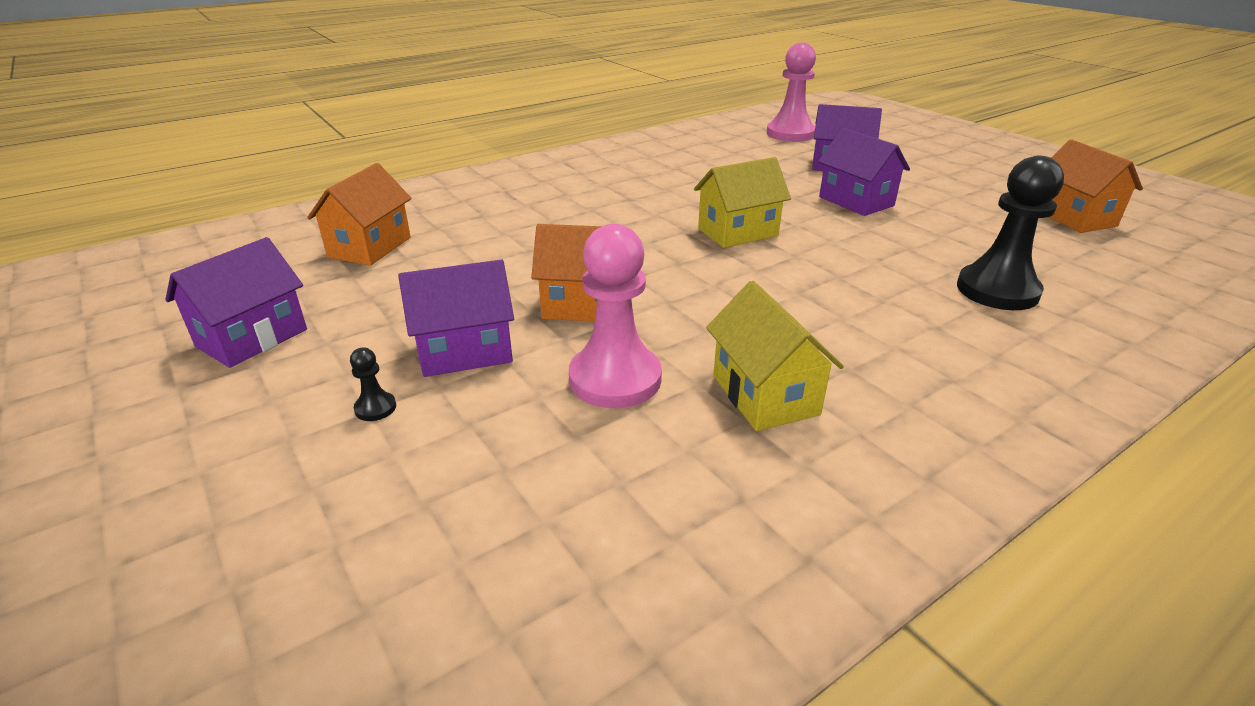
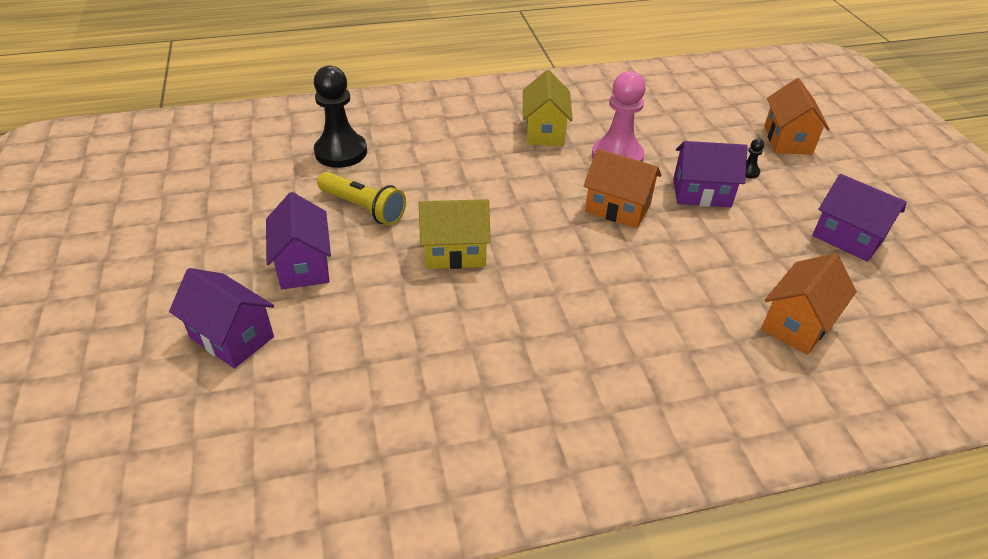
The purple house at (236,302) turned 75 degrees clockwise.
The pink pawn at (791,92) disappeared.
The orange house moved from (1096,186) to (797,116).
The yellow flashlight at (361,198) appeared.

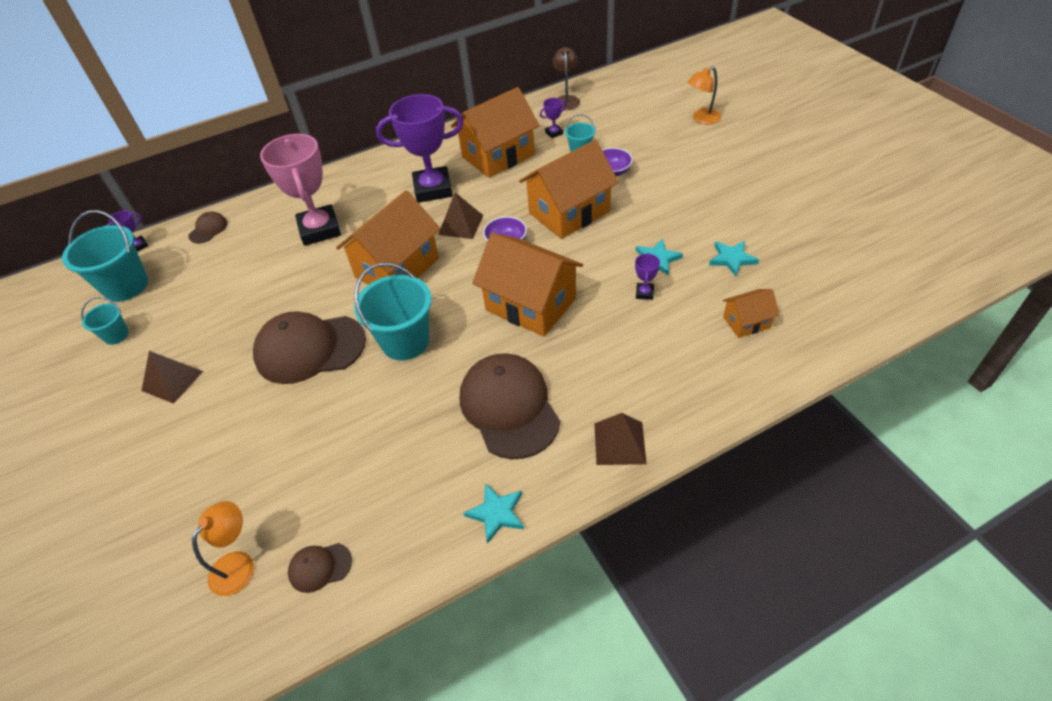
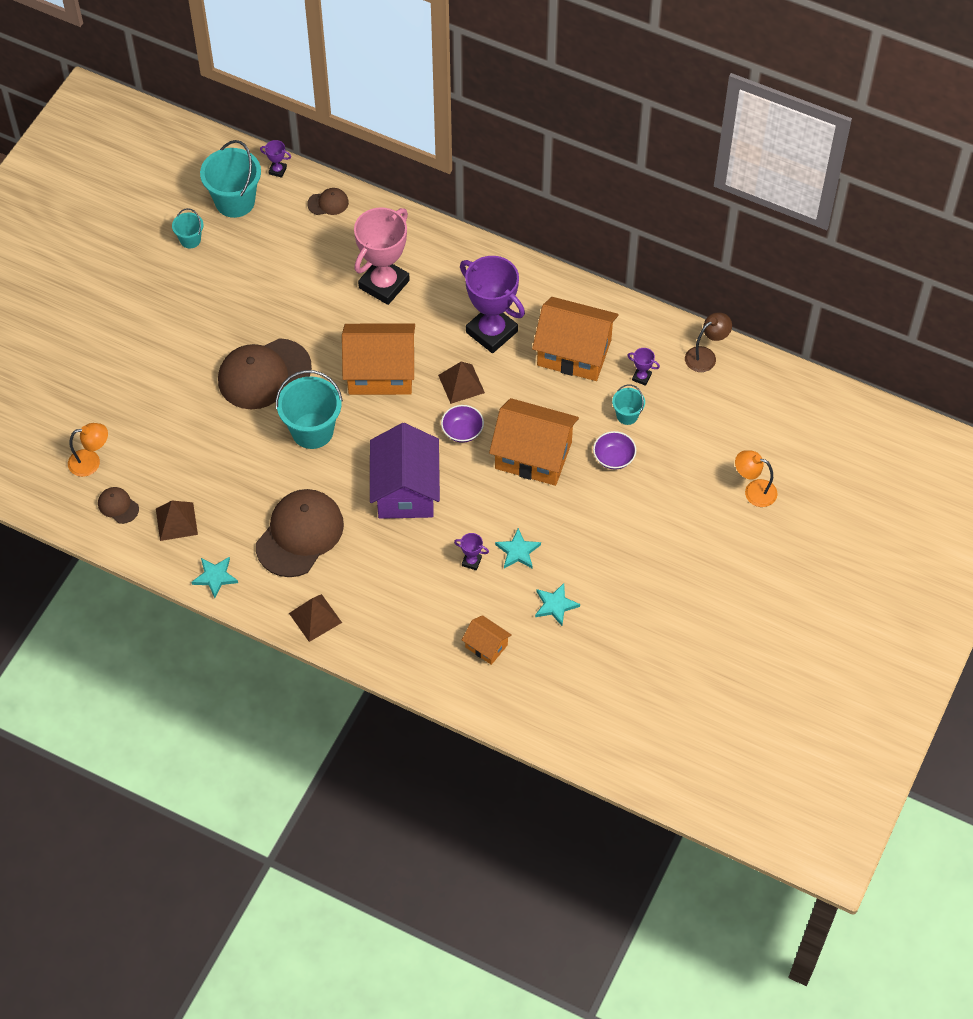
The brown pyramid moved from (172,377) to (177,521).
The brown cap at (309,347) turned 75 degrees counterclockwise.
The orange house at (527,285) became the purple house at (405,471).
The purple trophy at (647,276) turned 45 degrees clockwise.

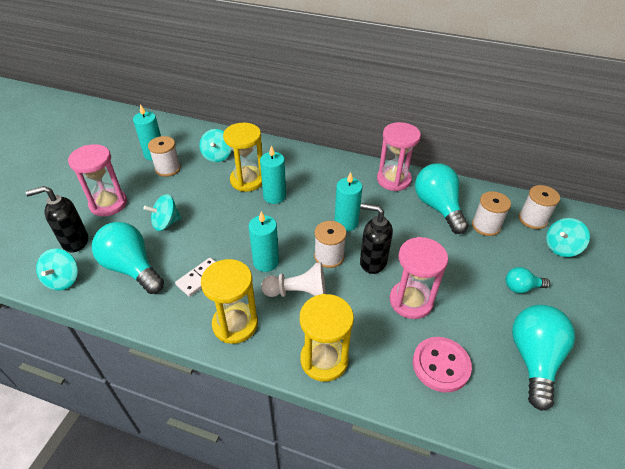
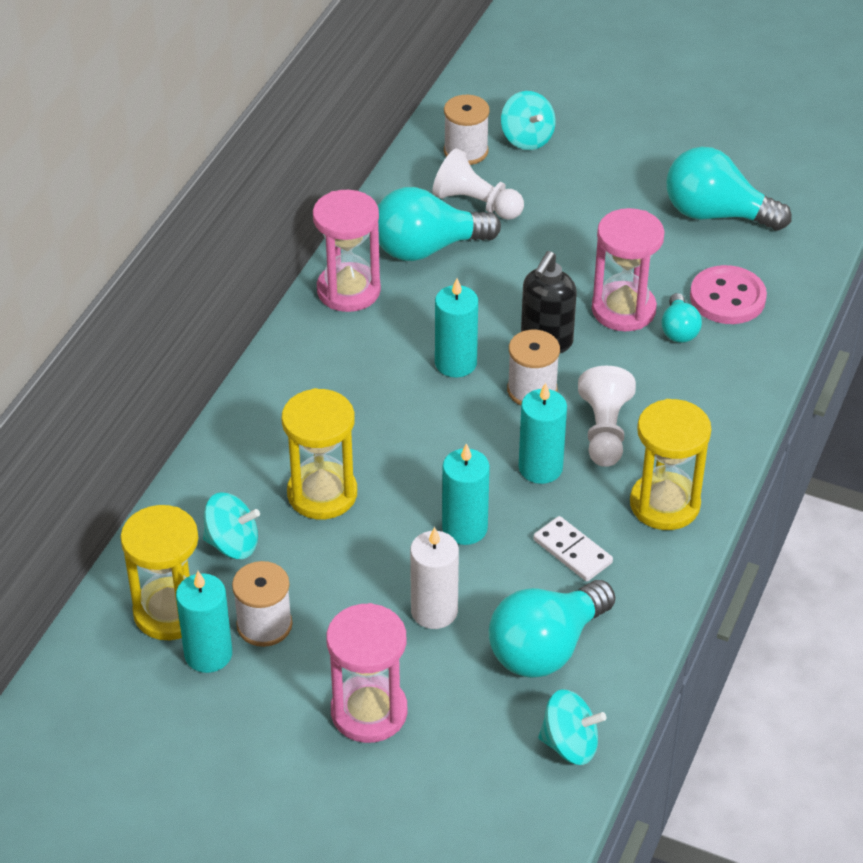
The black soap dispenser at (56,219) disappeared.
The turquoise spinning top at (162,212) was replaced by the white candle at (434,578).
The turquoise candle moved from (273,174) to (466,494).
The yellow hourglass moved from (327,338) to (159,572).
The white spool at (491,213) was replaced by the white pawn at (478,184).
The turquoise light bulb moved from (528,280) to (681,318).

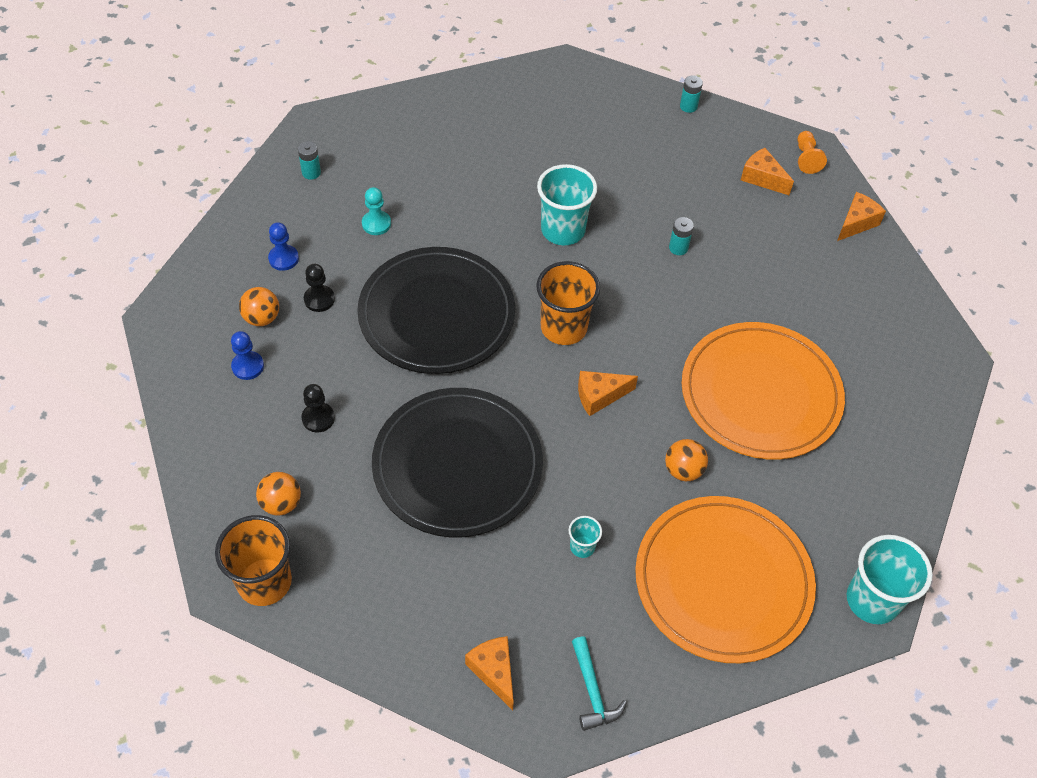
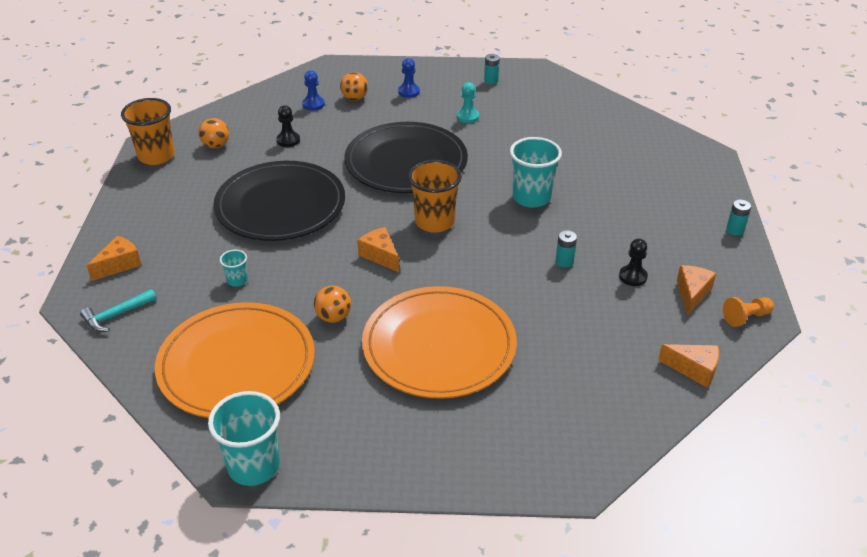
The black pawn moved from (319,288) to (633,262).

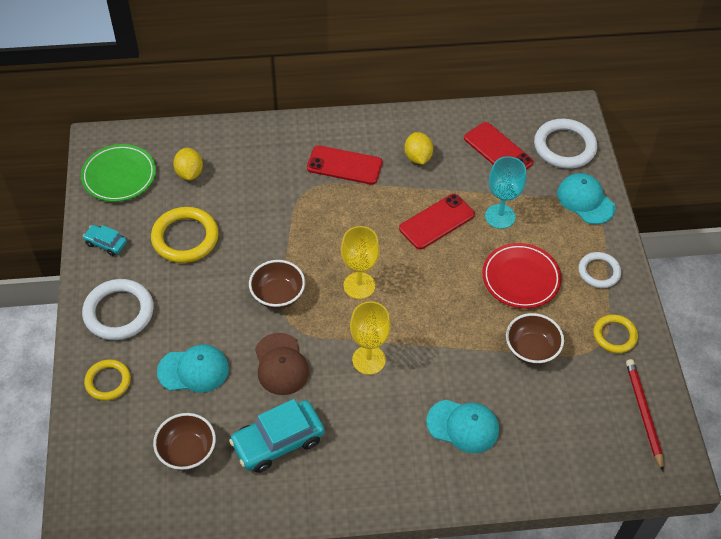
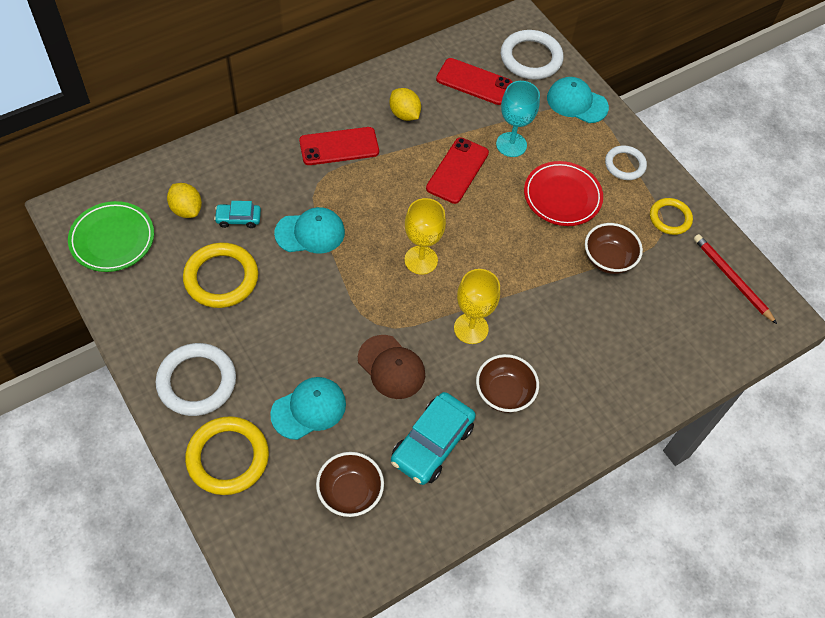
The turquoise car moved from (105,240) to (237,214).
The yellow ring at (107,380) changed to 1.61 times the size.
The brown bowl moved from (277,284) to (507,383).
The turquoise cap moved from (462,426) to (309,230).

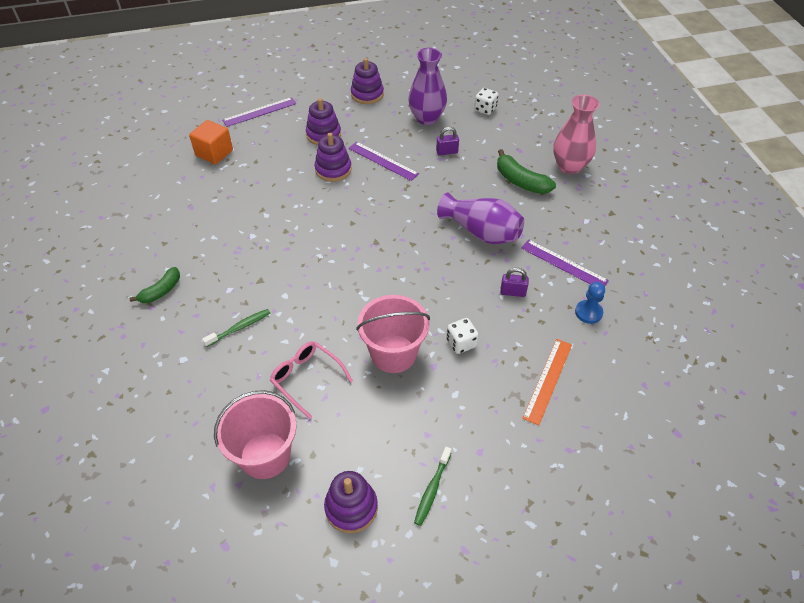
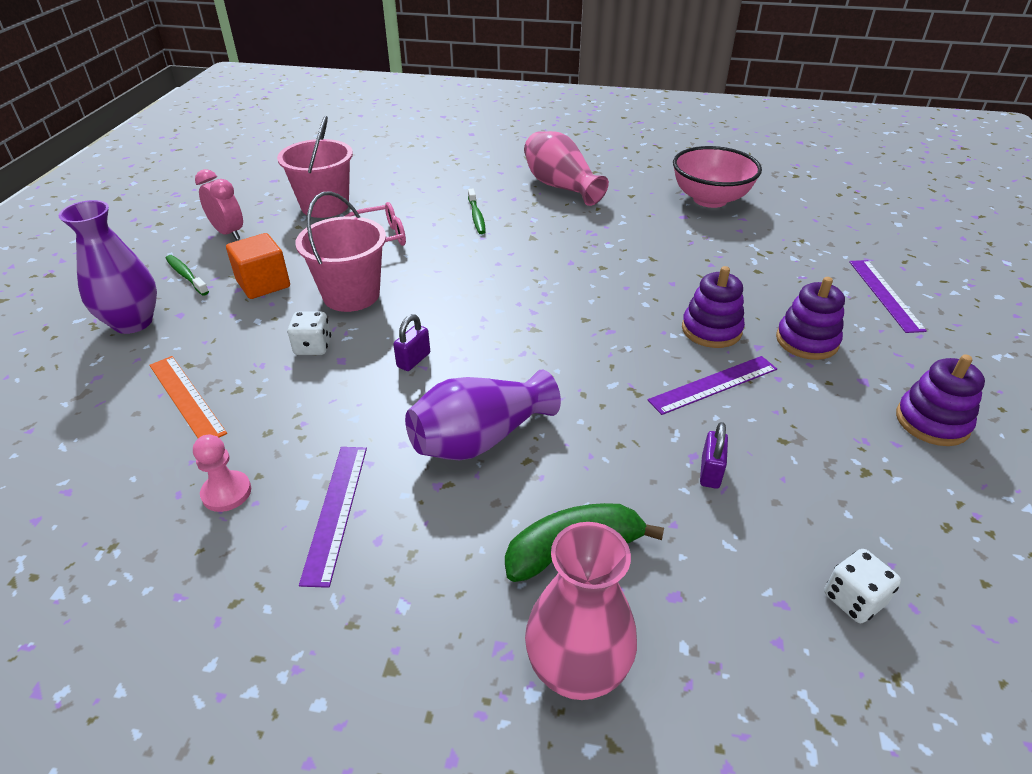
The green banana at (154,285) was replaced by the pink vase at (566,168).
The orange cube moved from (211,142) to (258,266).
The purple stacking toy at (351,502) was replaced by the pink clock at (219,204).
The purple vase moved from (427,86) to (107,267).
The purple padlock moved from (514,282) to (411,342).
The purple ruler at (565,262) turned 60 degrees counterclockwise.
The blue pawn at (590,303) became the pink pawn at (222,473).
The pink bowl at (717,177) appeared.

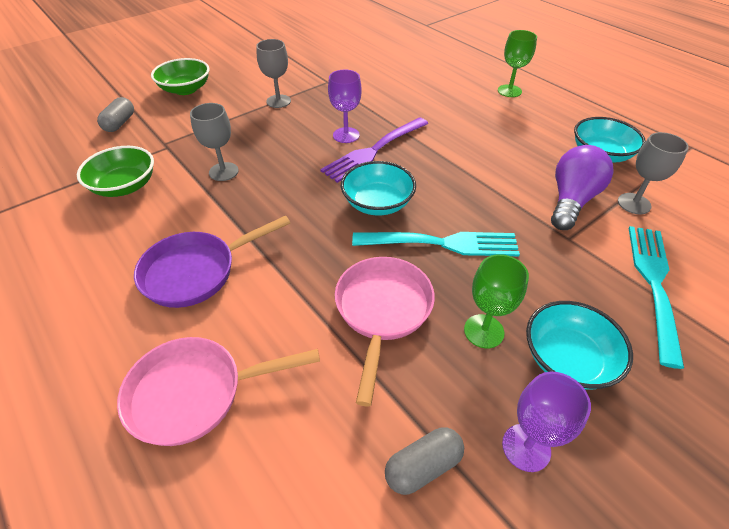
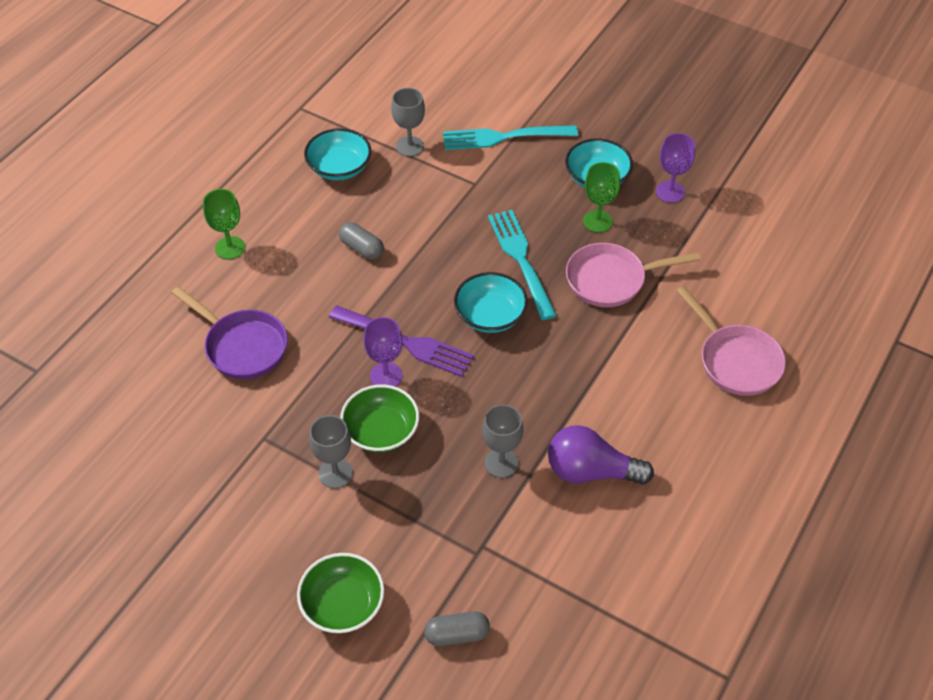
The green bowl moved from (115,171) to (379,419).
The purple pan moved from (212,261) to (230,333).
The grey capsule moved from (424,461) to (361,241).
The purple light bulb moved from (582,187) to (601,455).

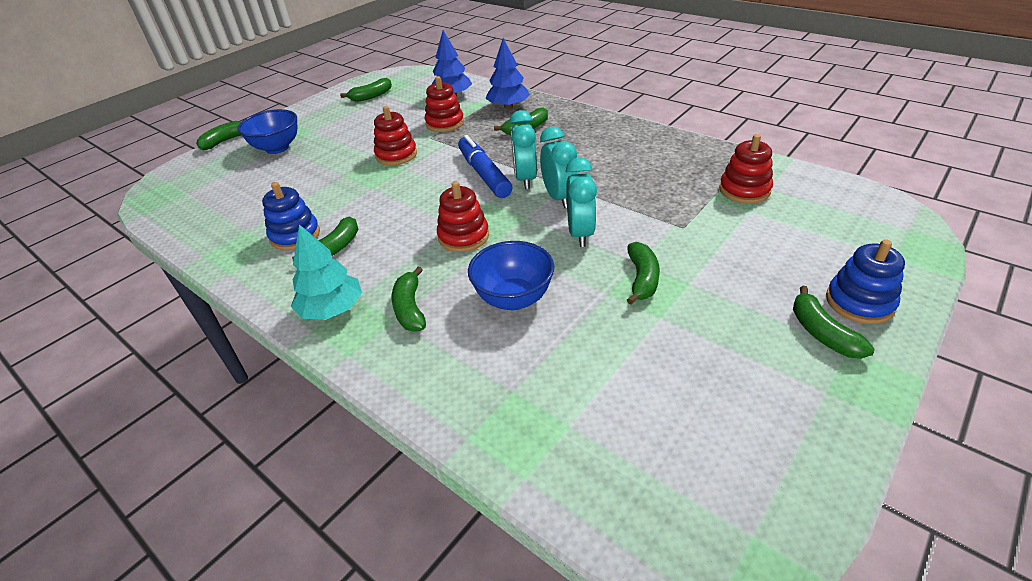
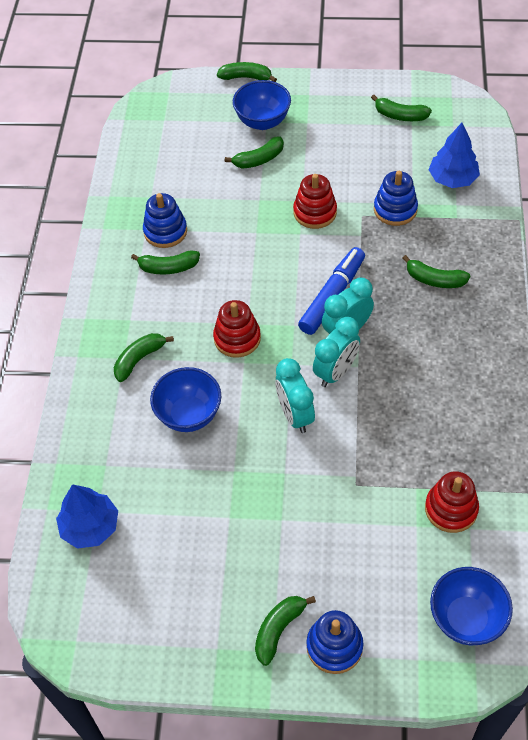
The turquoise tree at (326,272) disappeared.
The red stacking toy at (444,104) became the blue stacking toy at (396,198).
The blue tree moved from (507,73) to (87,516).
The turquoise clock at (581,202) turned 105 degrees clockwise.
The green banana moved from (643,273) to (254,152).
The blue bowl at (471,606) appeared.

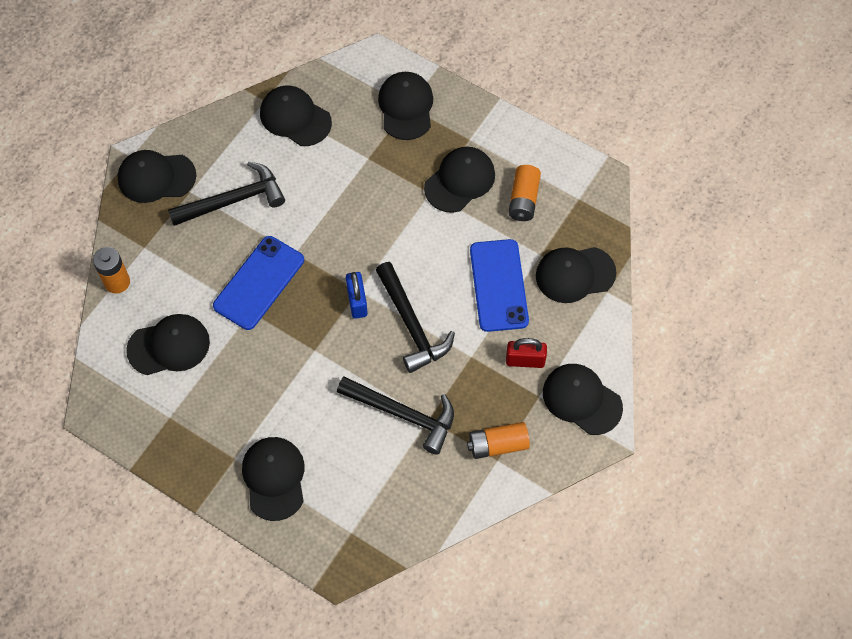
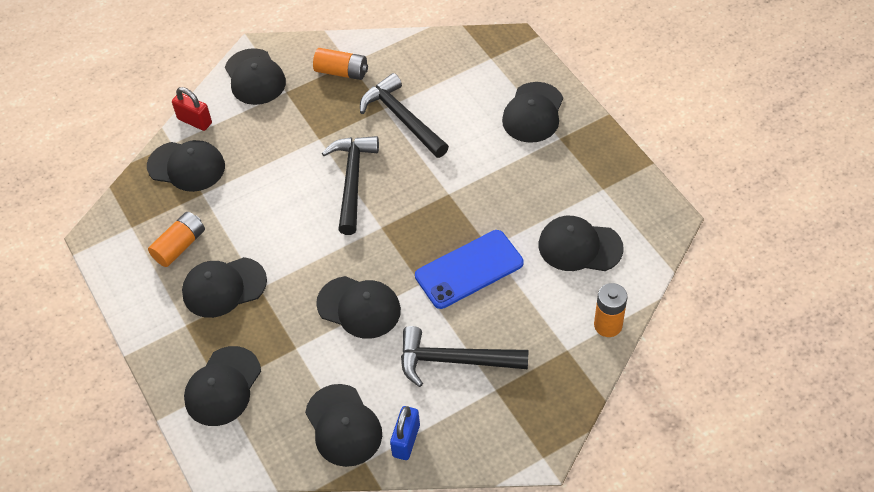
The black cap moved from (156,176) to (358,307).
The blue padlock moved from (357,295) to (405,433).
The blue phone at (499,285) disappeared.
The red padlock moved from (526,353) to (192,109).

